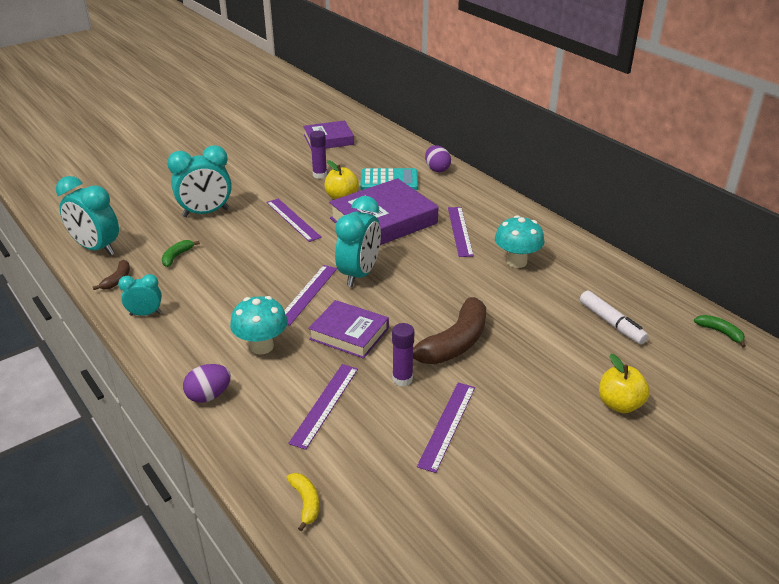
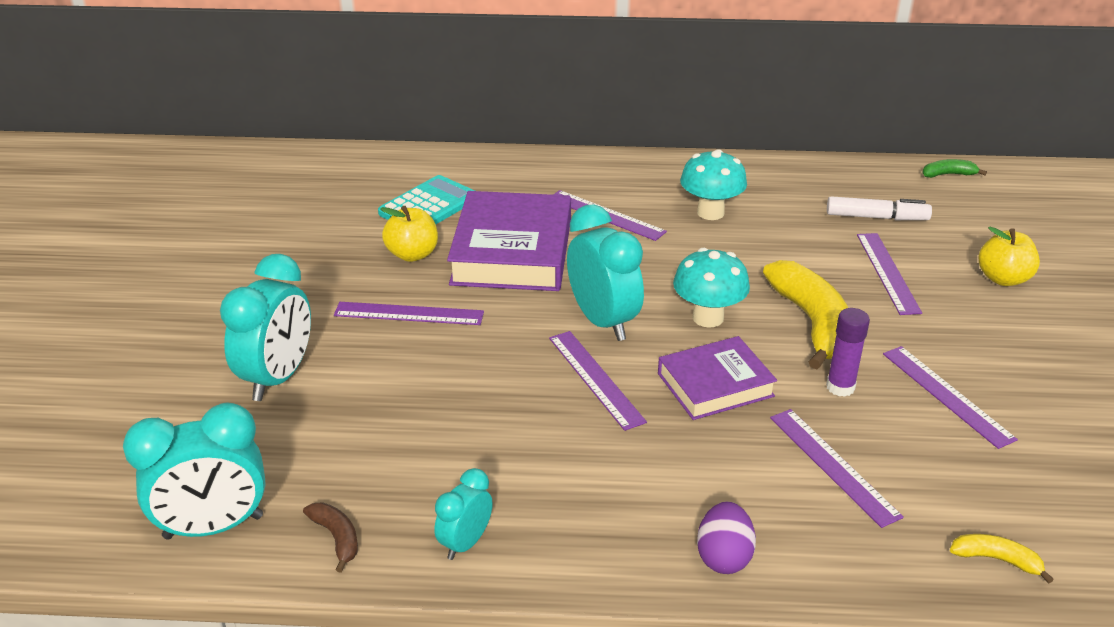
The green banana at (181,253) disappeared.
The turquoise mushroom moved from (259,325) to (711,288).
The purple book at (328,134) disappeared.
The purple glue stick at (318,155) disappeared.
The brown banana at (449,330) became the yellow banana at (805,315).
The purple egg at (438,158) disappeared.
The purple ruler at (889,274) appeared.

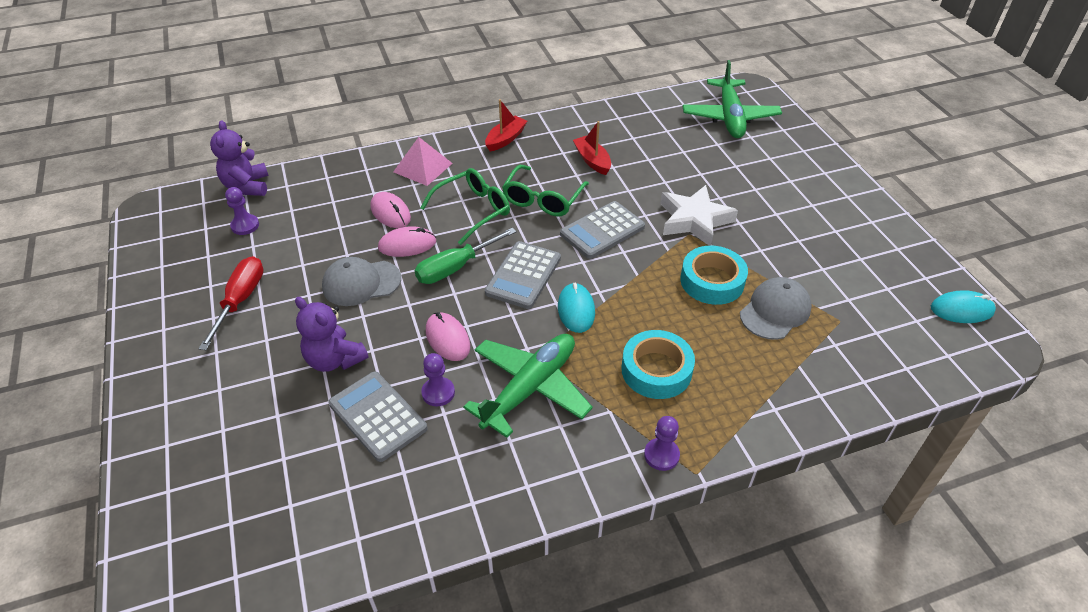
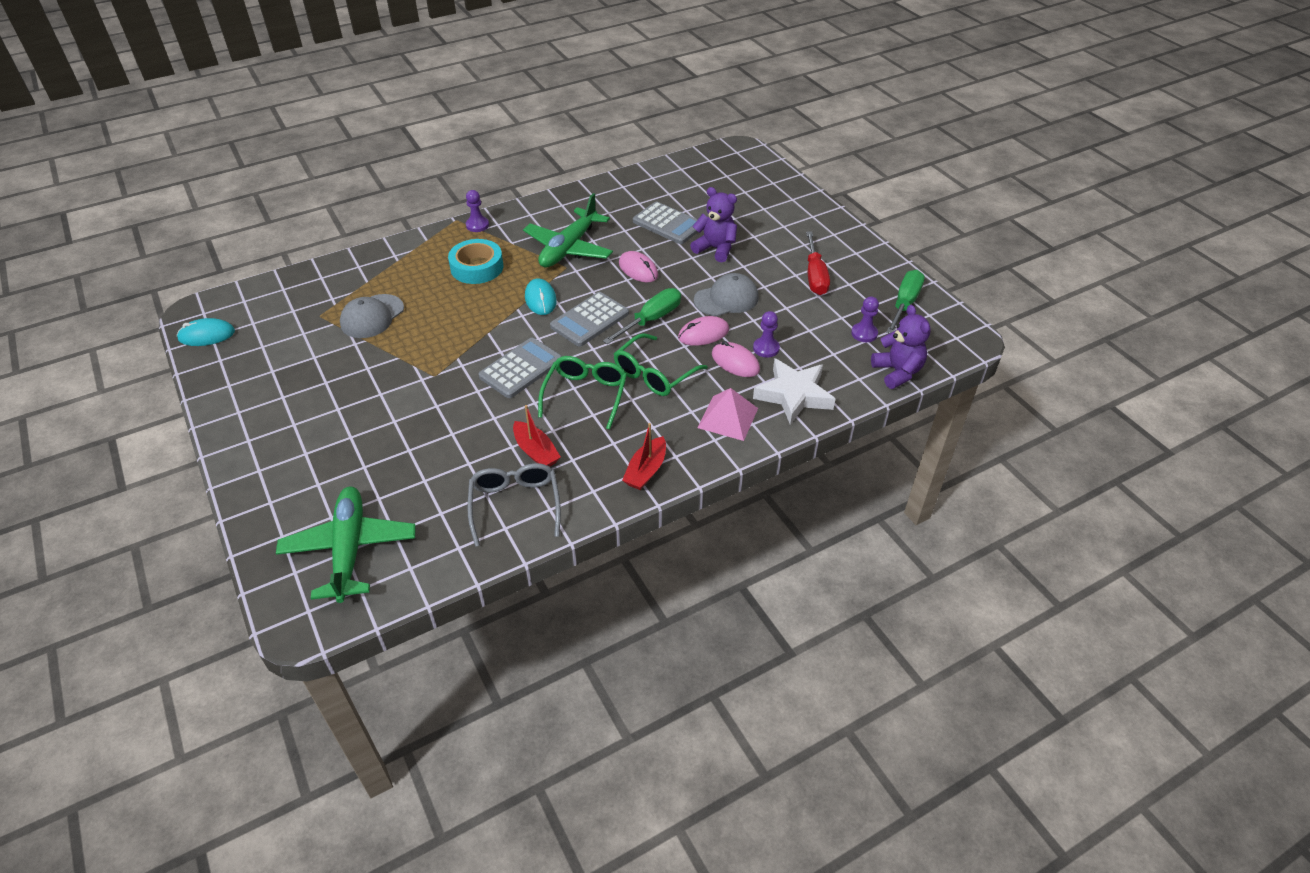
The purple pawn moved from (438,379) to (766,334).
The grey calculator at (523,275) turned 150 degrees counterclockwise.
The white star moved from (699,215) to (794,391).
The turquoise tape at (714,275) disappeared.
The grey glasses at (514,505) appeared.
The green screwdriver at (905,302) appeared.

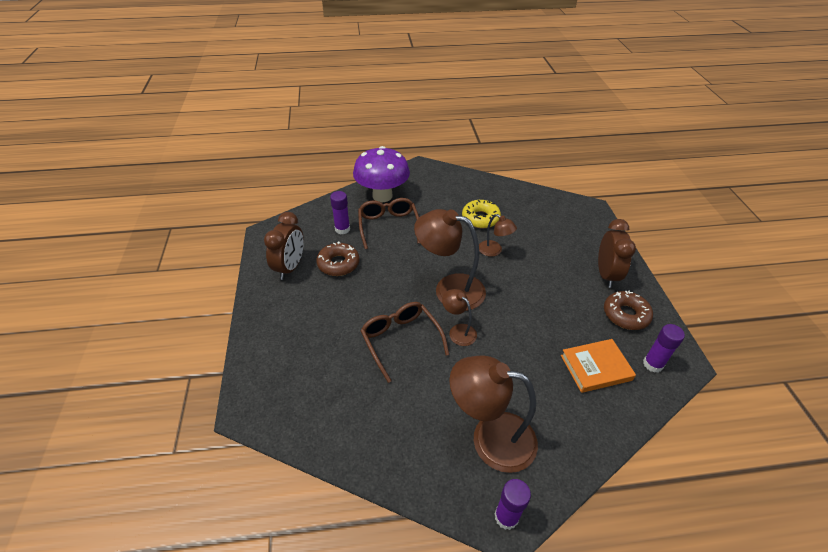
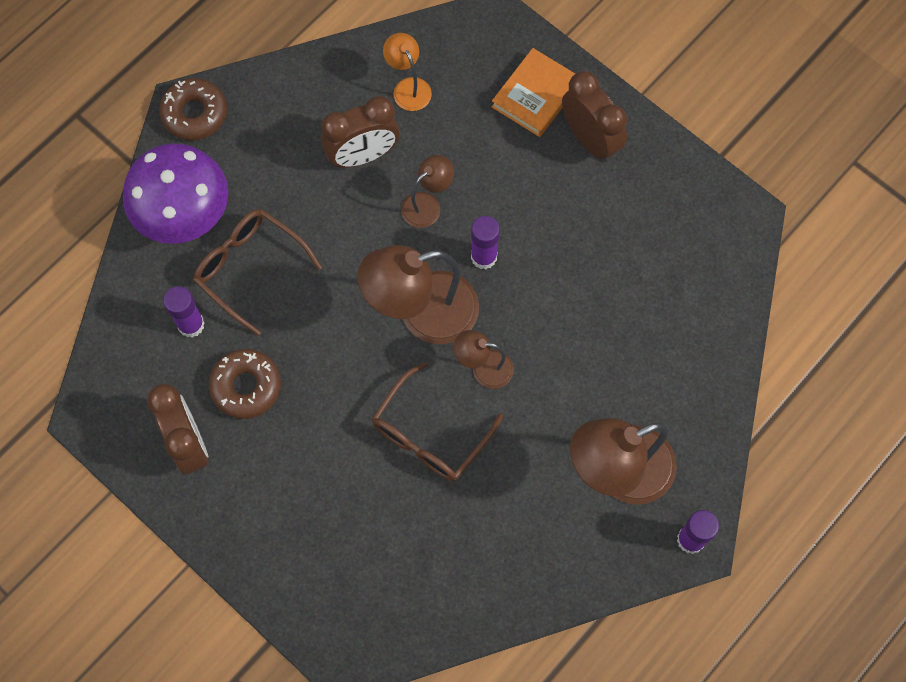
The brown glasses at (405,342) turned 75 degrees counterclockwise.
The yellow donut at (481,214) was replaced by the brown clock at (360,132).
The brown lamp at (498,235) turned 45 degrees counterclockwise.
The orange book moved from (598,366) to (533,92).
The brown donut moved from (628,310) to (193,109).
The purple glue stick moved from (664,348) to (485,242).
The orange lamp at (407,72) appeared.

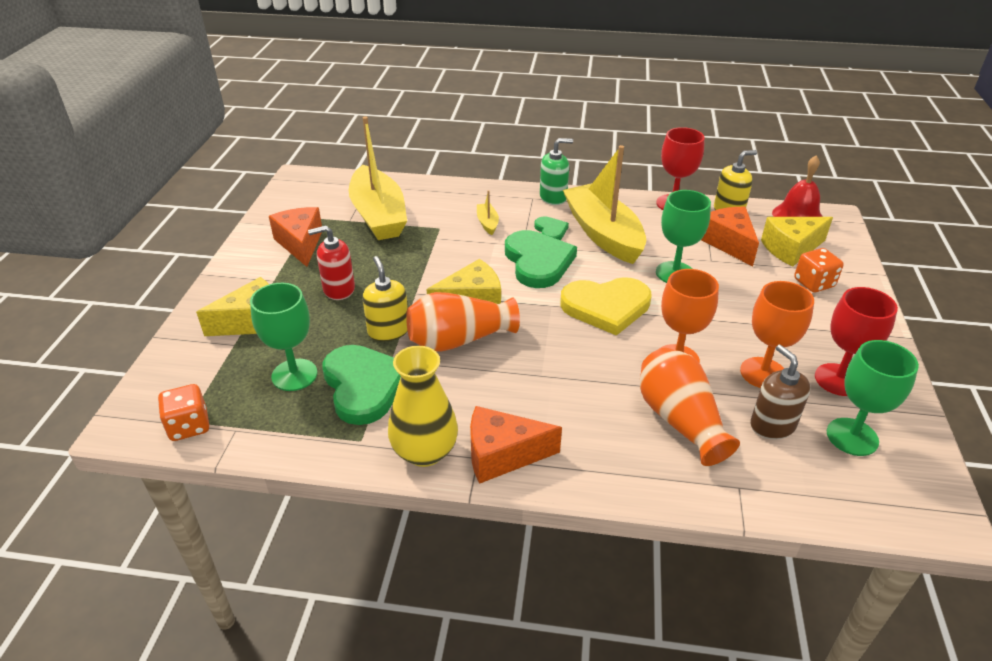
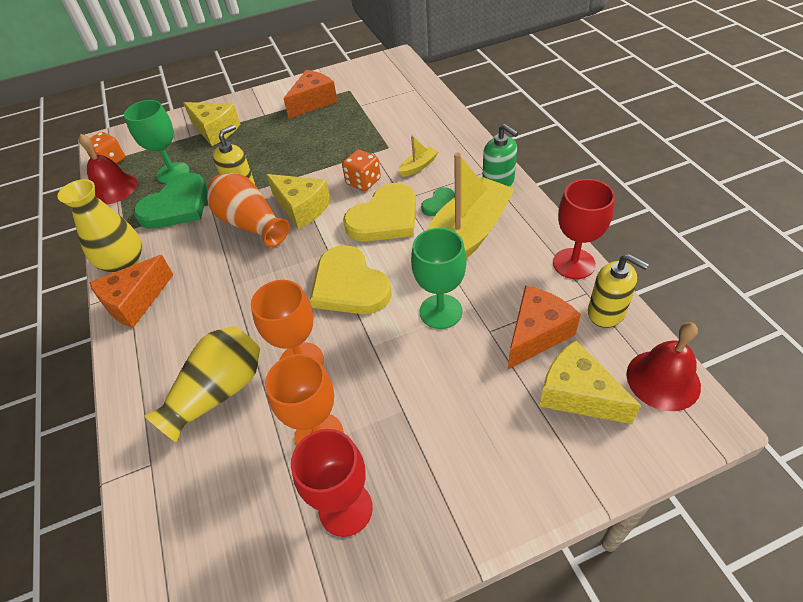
The red soap dispenser at (331,262) disappeared.
The yellow boat at (378,178) disappeared.
The orange cheese at (516,445) turned 105 degrees counterclockwise.
The green heart at (541,259) became the yellow heart at (379,212).
The orange vase at (690,407) became the yellow vase at (202,384).
The brown soap dispenser at (780,392) disappeared.
The orange dice moved from (819,270) to (361,170).
The green goblet at (873,398) disappeared.
The red bell at (108,169) appeared.

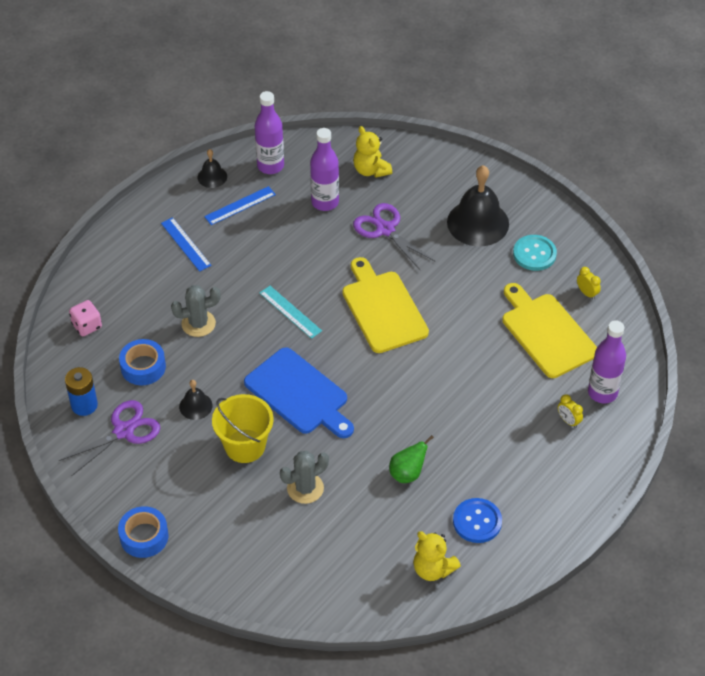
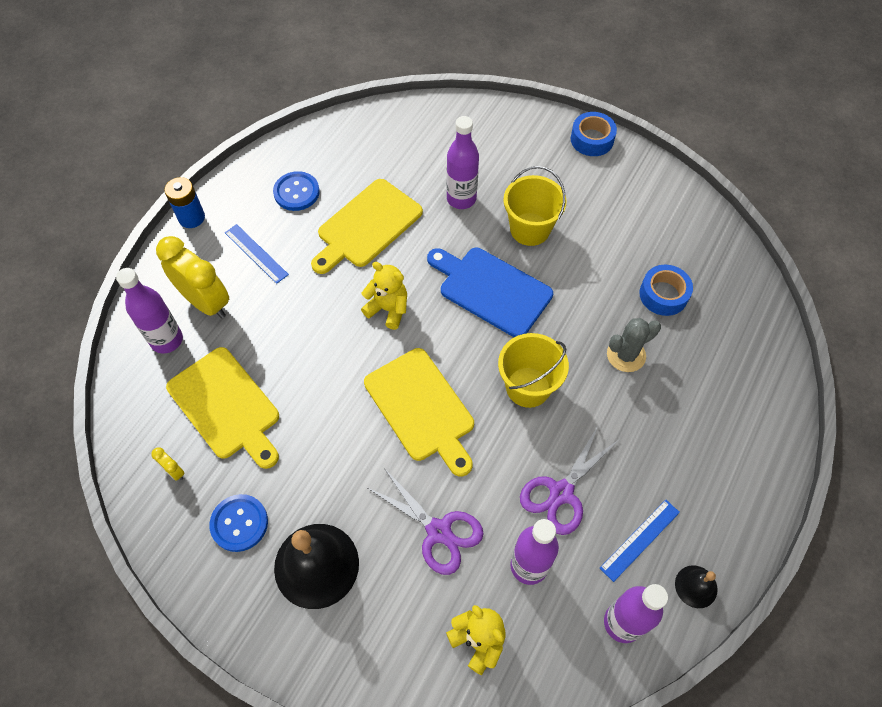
The purple scissors moved from (109,438) to (570,480).
The blue battery moved from (81,391) to (184,202).
The pink dice at (85,318) disappeared.
The blue ruler moved from (186,244) to (257,254).
The black bell at (196,400) disappeared.
The turquoise ruler at (291,312) was replaced by the yellow bucket at (533,370).
The grey cactus at (304,477) was replaced by the purple bottle at (462,162).
The green pear at (411,459) was replaced by the yellow cutting board at (367,226).
The yellow teddy bear moved from (437,556) to (384,296).
The turquoise button at (535,253) became the blue button at (238,523).
The yellow clock at (570,411) changed to 2.38 times the size.

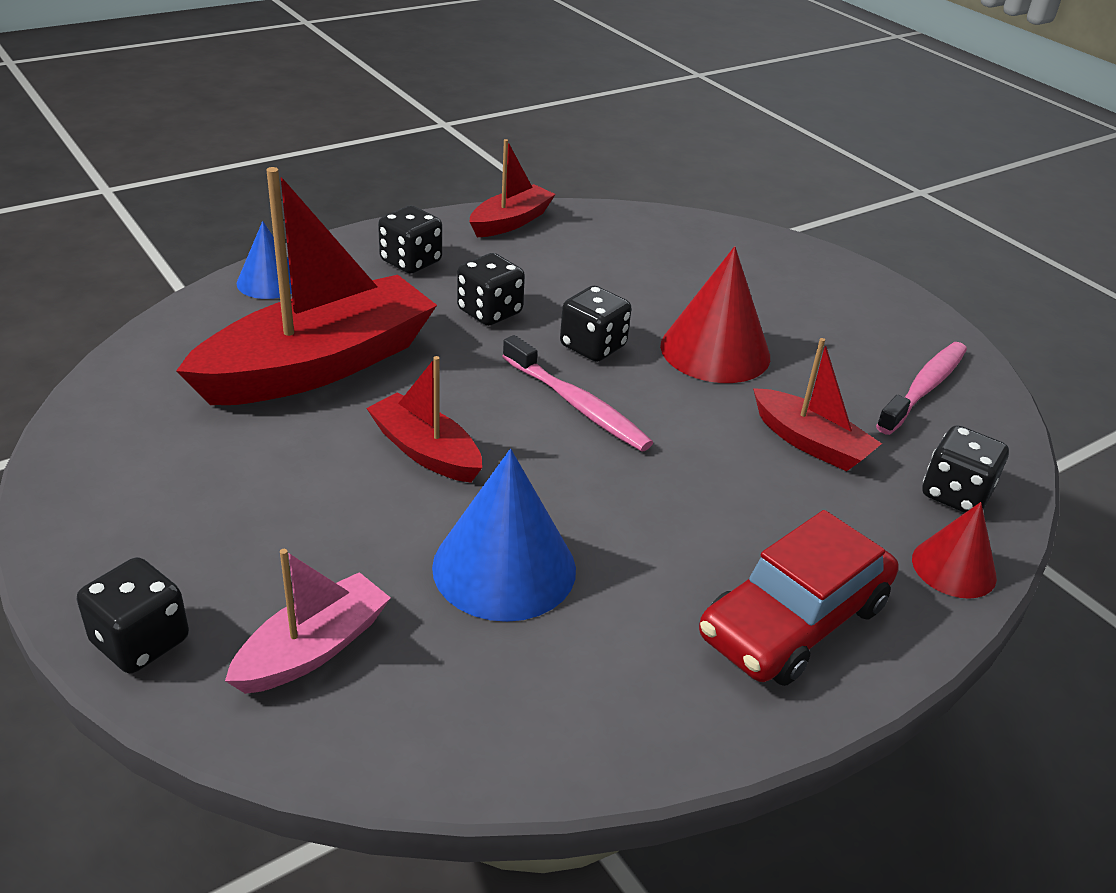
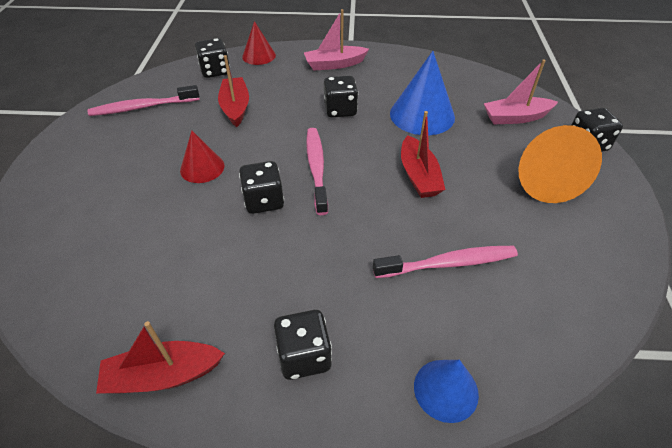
The red boat at (306,286) was replaced by the pink toothbrush at (445,262).
The black dice moved from (491,289) to (341,96).
The red cone at (715,314) changed to 0.60 times the size.
The red car at (798,598) was replaced by the pink boat at (336,40).
The orange cone at (560,164) appeared.

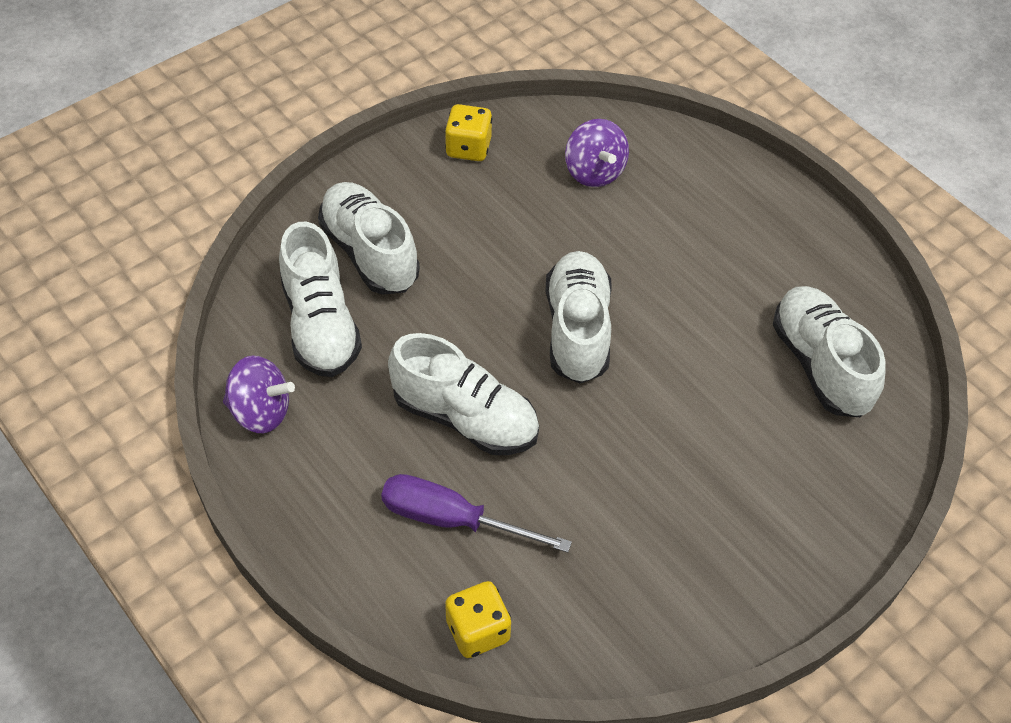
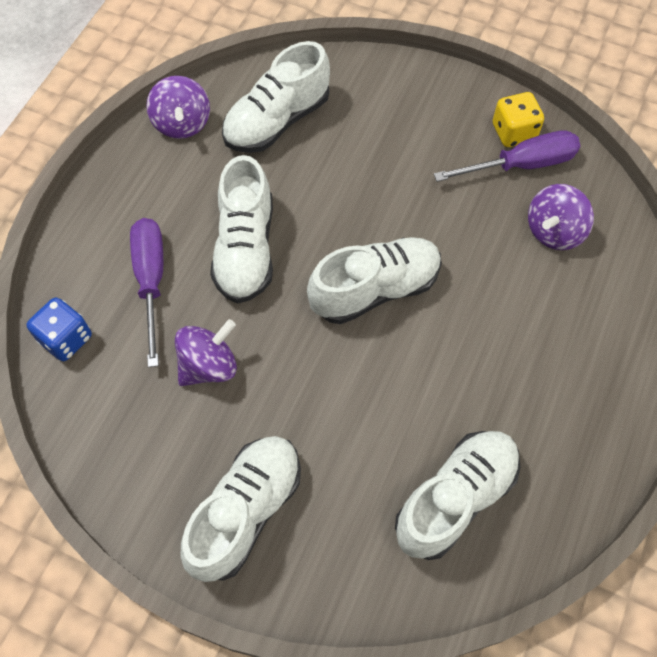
The white shoe moved from (369,238) to (241,509).
The yellow dice at (478,619) became the blue dice at (59,329).
The purple spinning top at (206,352) appeared.
The purple screwdriver at (507,156) appeared.

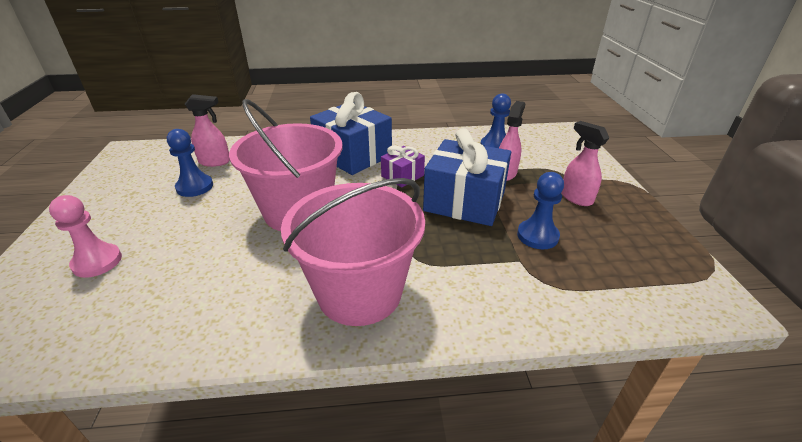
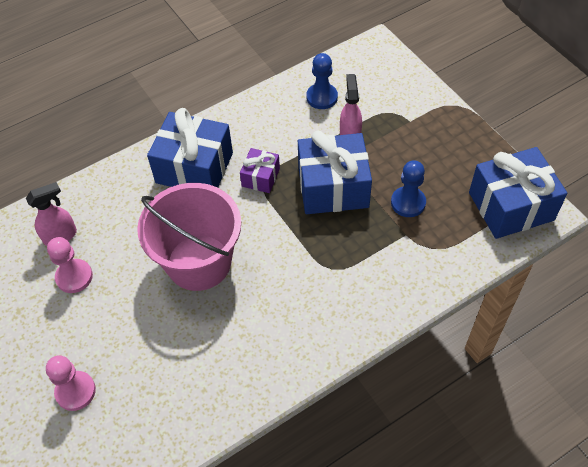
The blue pawn at (190,163) became the pink pawn at (70,265).
The pink bucket at (353,252) disappeared.
The pink spray bottle at (585,163) disappeared.
The blue gift at (518,193) appeared.

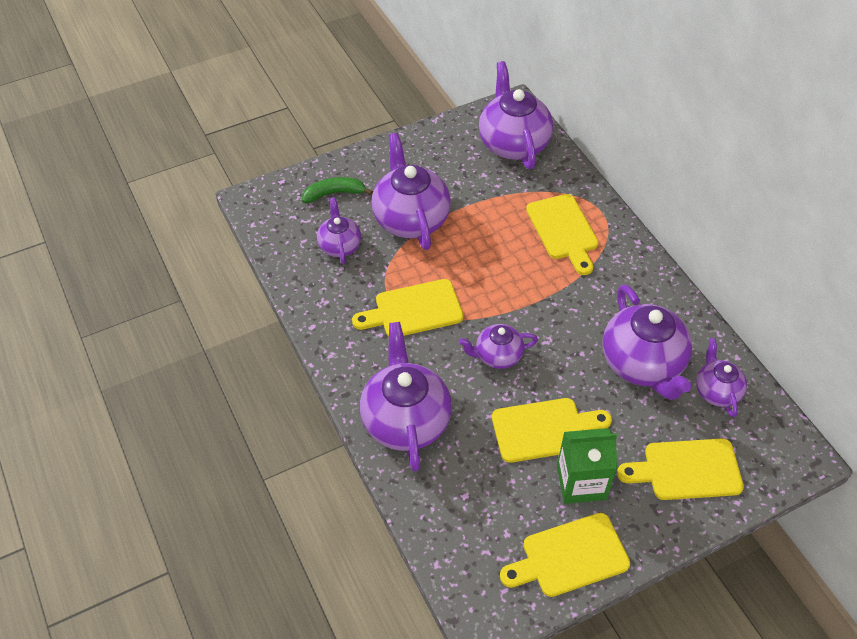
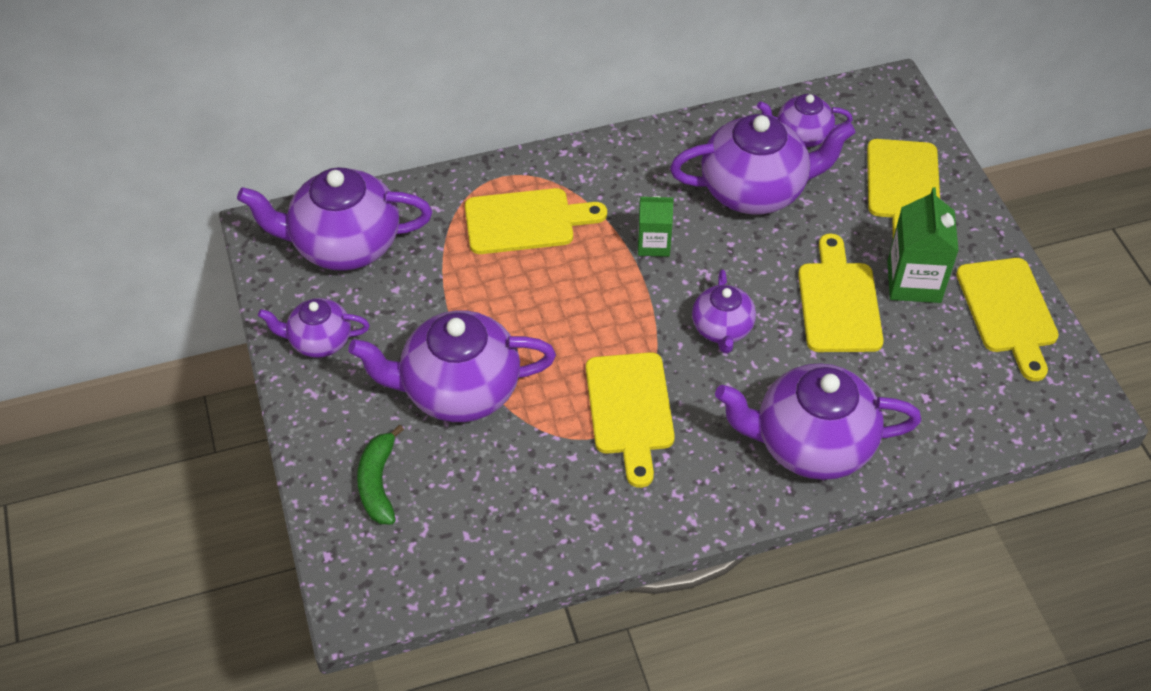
The purple teapot moved from (339,230) to (314,328).
The green carton at (656,226) appeared.

